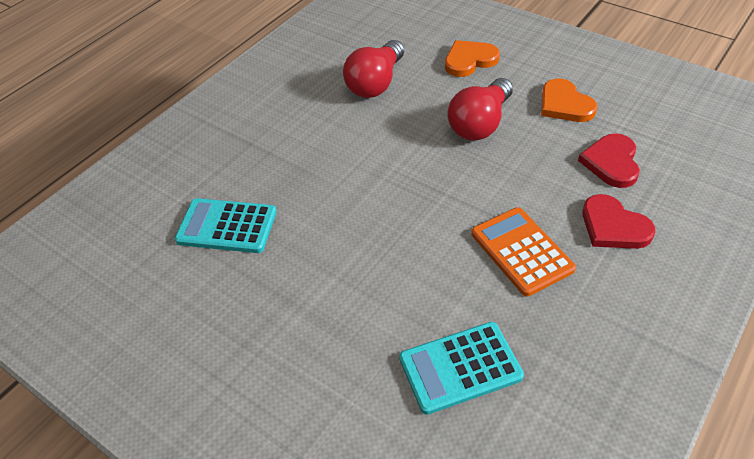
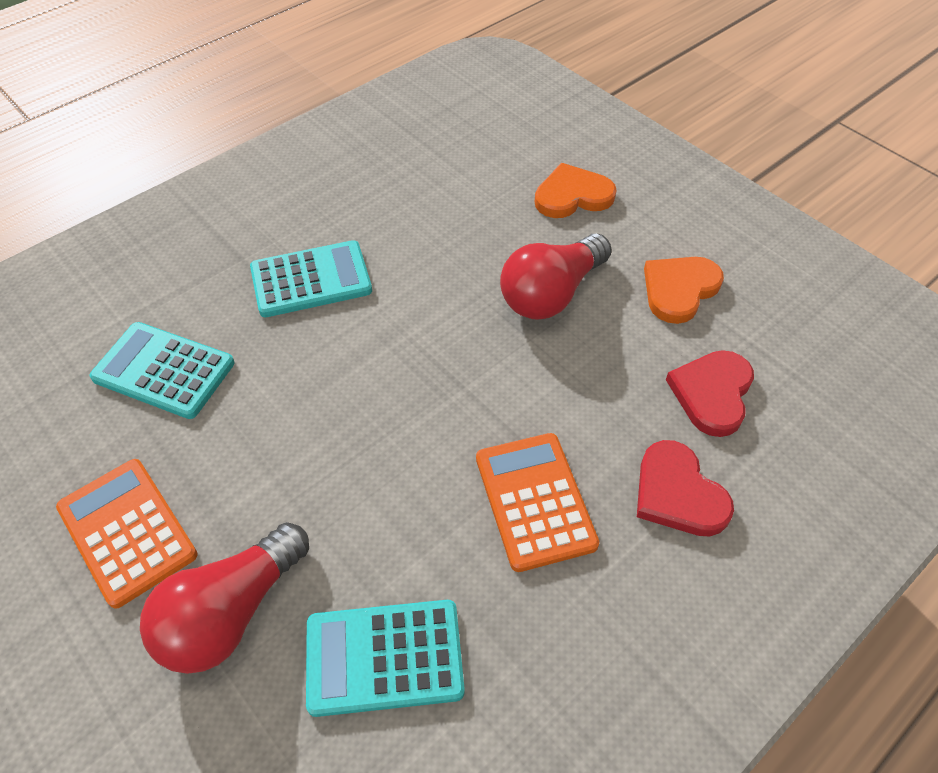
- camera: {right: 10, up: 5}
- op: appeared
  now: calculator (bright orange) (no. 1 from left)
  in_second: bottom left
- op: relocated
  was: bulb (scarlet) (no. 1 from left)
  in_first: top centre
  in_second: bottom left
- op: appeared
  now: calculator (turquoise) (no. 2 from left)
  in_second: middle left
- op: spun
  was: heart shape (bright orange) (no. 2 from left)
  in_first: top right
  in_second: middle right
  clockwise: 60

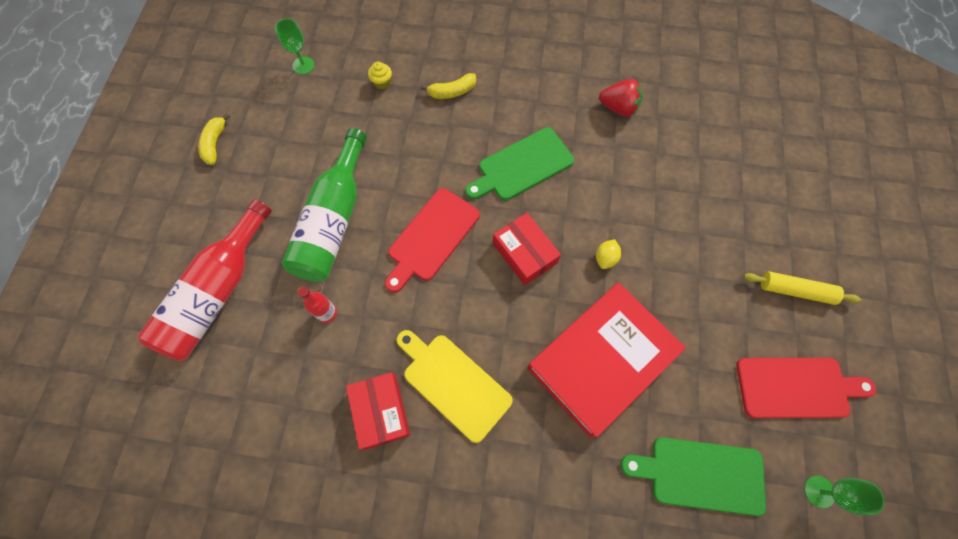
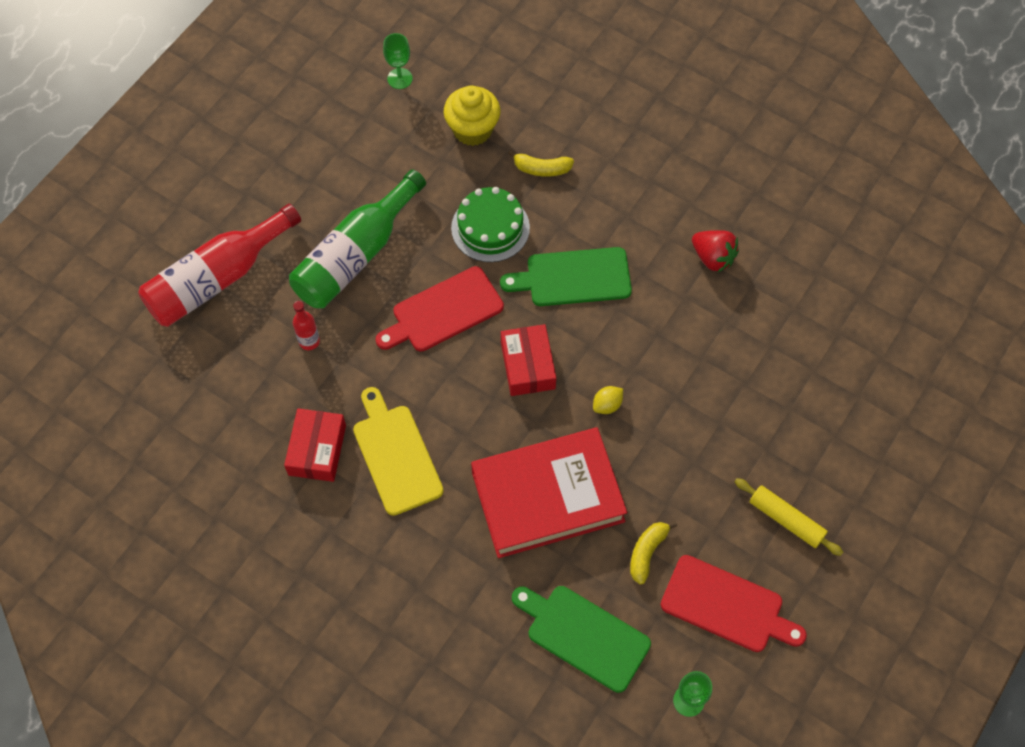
- camera: {right: 25, up: -5}
- op: size
  was: cupcake (bright yellow)
  in_first: top centre
  in_second: top centre
  ratio: 2.06
- op: appeared
  now: layer cake (green)
  in_second: top centre
- op: relocated
  was: toy banana (bright yellow) (no. 1 from left in the first image)
  now: toy banana (bright yellow) (no. 2 from left)
  in_first: top left
  in_second: bottom centre

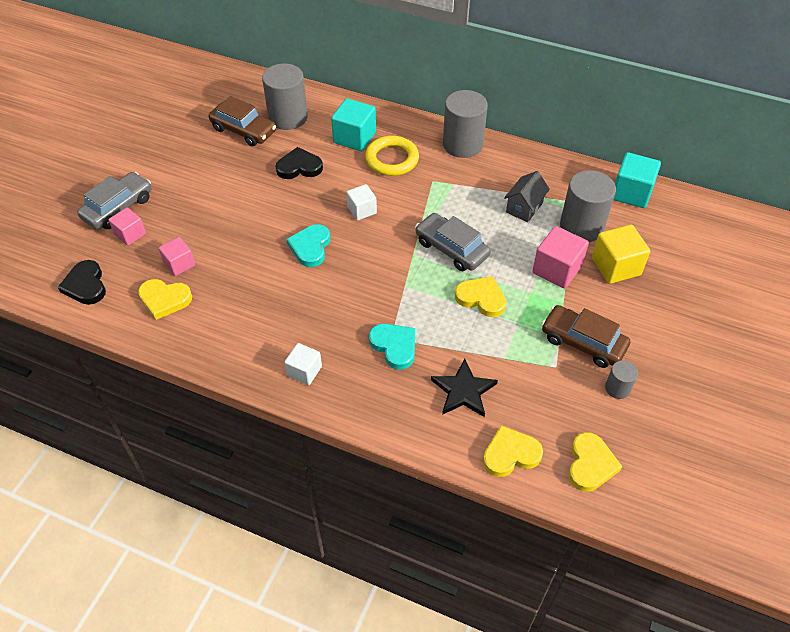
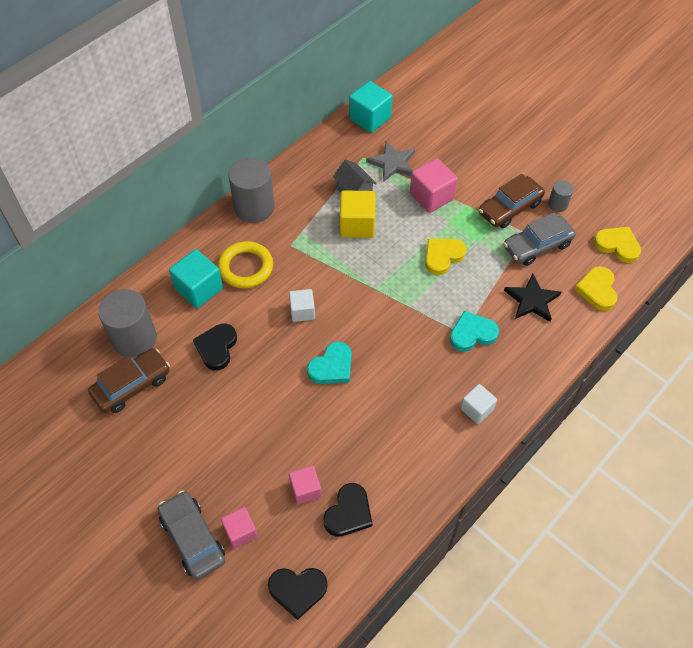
- camera: {right: -70, up: 5}
- op: spun
  was: heart shape (turquoise) (no. 1 from left)
  in_first: centre
  in_second: centre
  clockwise: -75
- op: colour
  was: heart shape (bright yellow) (no. 1 from left)
  now: heart shape (jet-black) (no. 3 from left)
  in_first: middle left
  in_second: bottom centre
- op: relocated
  was: block (bright yellow)
  in_first: middle right
  in_second: top centre
- op: exchanged
  was: cylinder shape (grey) (no. 3 from left)
  now: five-pointed star (grey)
  in_first: top right
  in_second: top centre
- op: relocated
  was: automobile (grey) (no. 2 from left)
  in_first: centre
  in_second: middle right

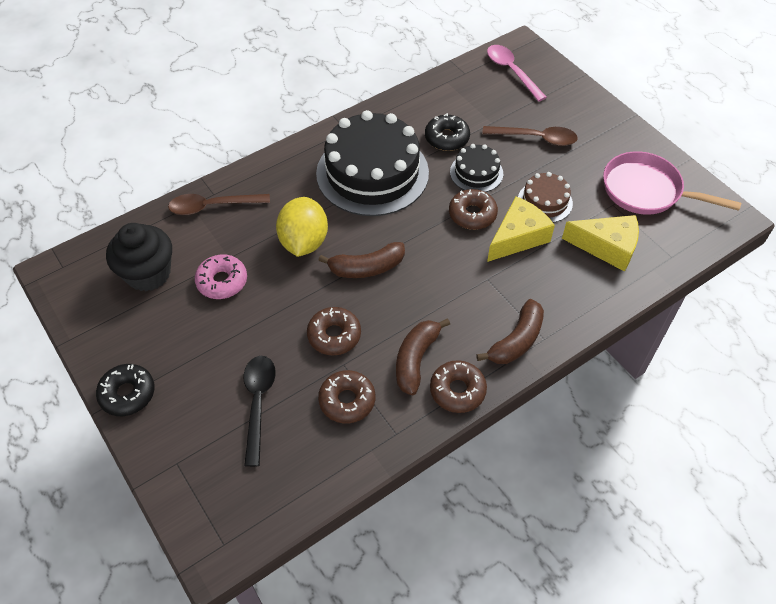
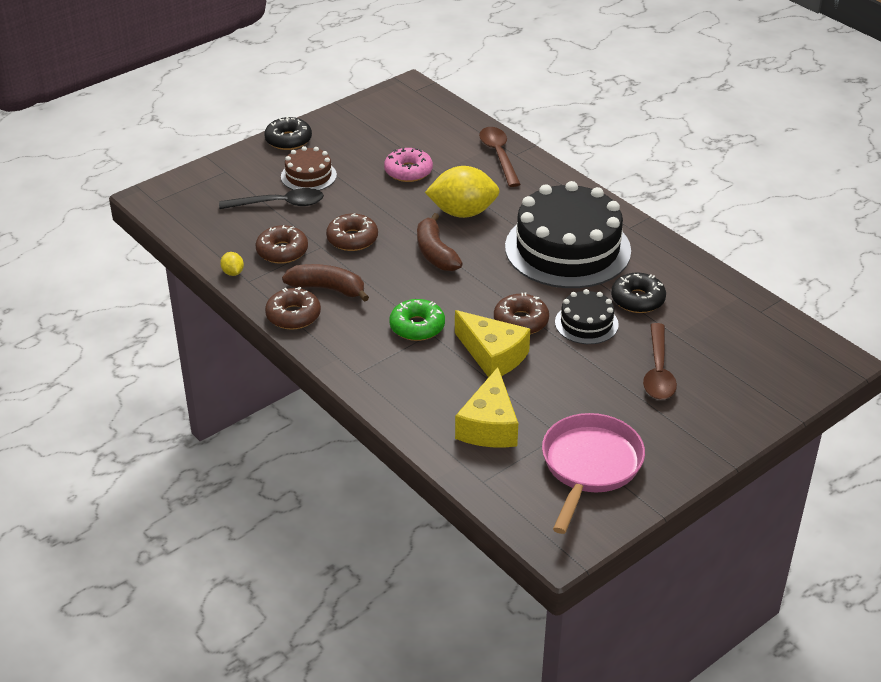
- camera: {right: 85, up: -15}
- op: appeared
  now: toy lemon (bright yellow) (no. 1 from left)
  in_second: middle left
- op: relocated
  was: layer cake (dark brown)
  in_first: top right
  in_second: top centre
- op: appeared
  now: donut (green)
  in_second: centre
- op: missing
  was: cupcake (jet-black)
  in_first: middle left
- op: missing
  was: toy banana (dark brown) (no. 3 from left)
  in_first: centre
- op: missing
  was: tablespoon (rosy)
  in_first: top centre

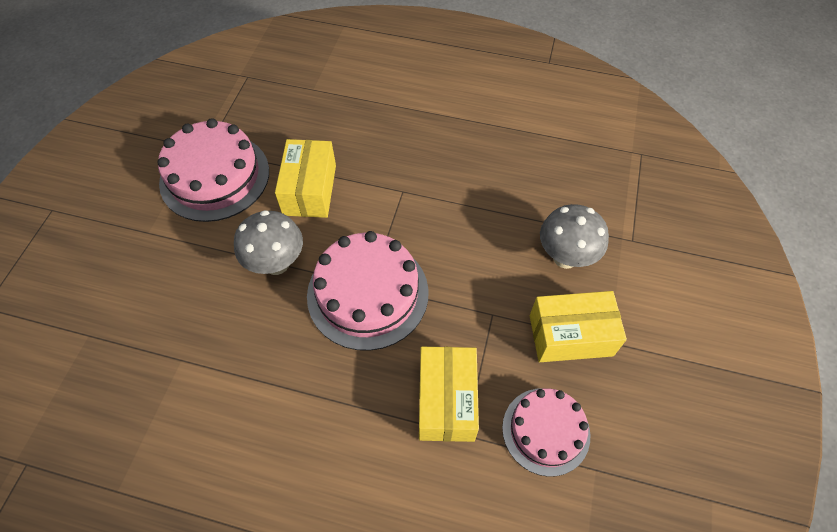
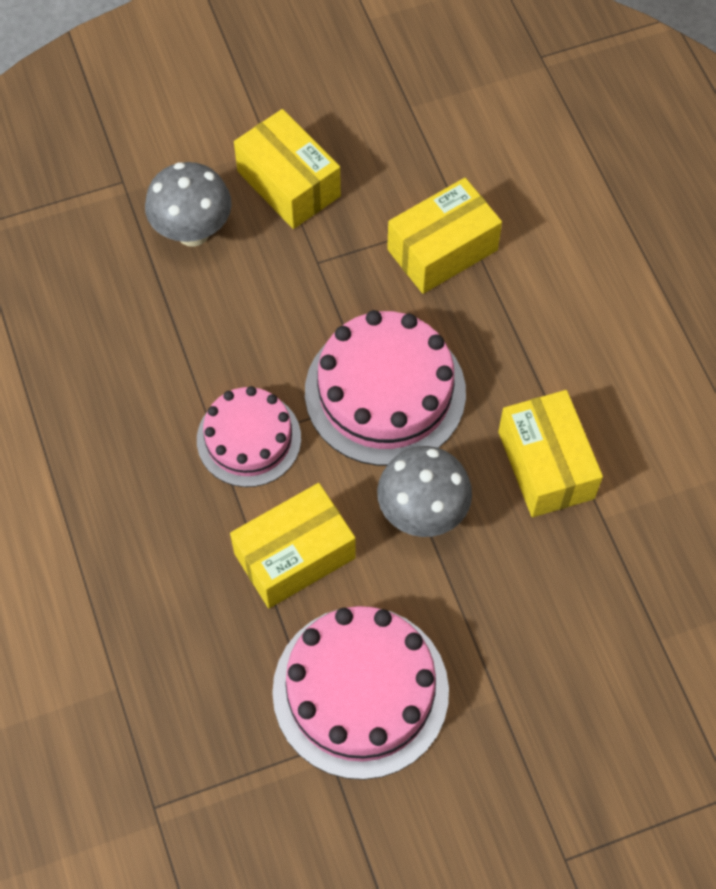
- camera: {right: -125, up: 5}
- op: relocated
  was: layer cake (rosy) (no. 3 from left in the first image)
  now: layer cake (rosy) (no. 1 from left)
  in_first: bottom centre
  in_second: centre
- op: appeared
  now: package (bright yellow) (no. 4 from left)
  in_second: middle right

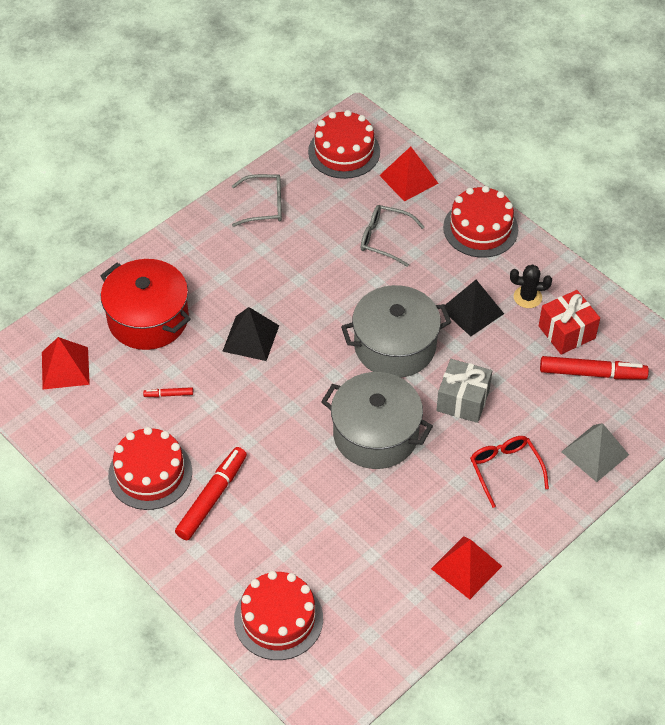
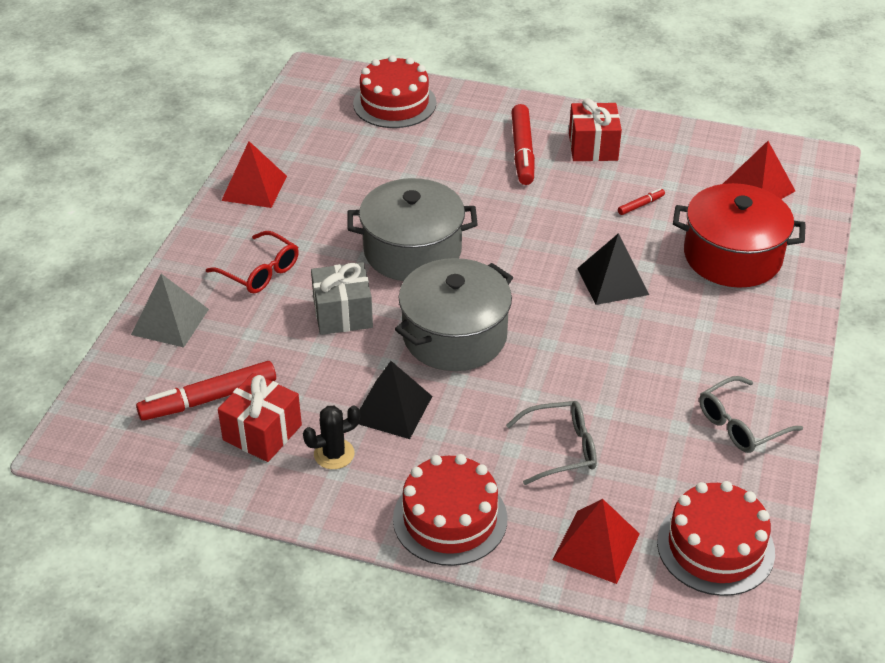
- camera: {right: 150, up: -10}
- op: exchanged
  was: layer cake (scarlet) (no. 1 from left)
  now: gift (scarlet) (no. 2 from left)
  in_first: middle left
  in_second: top right

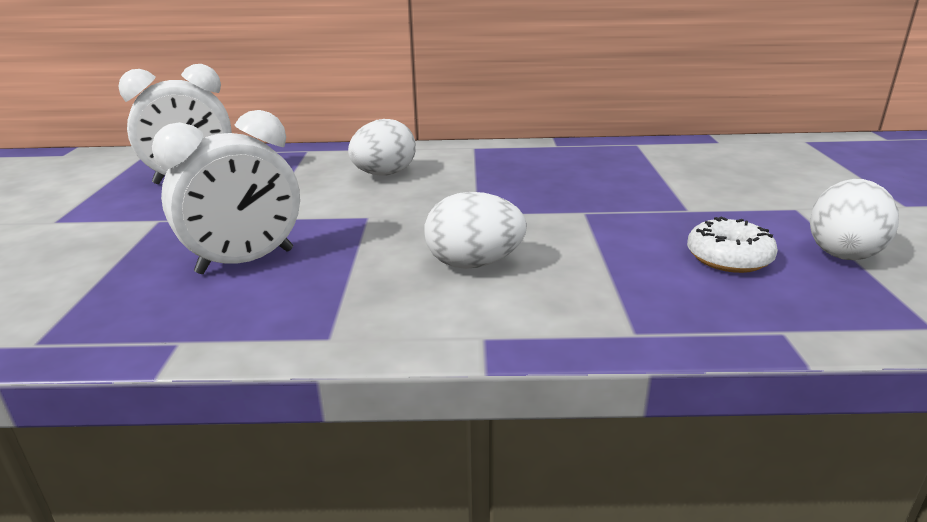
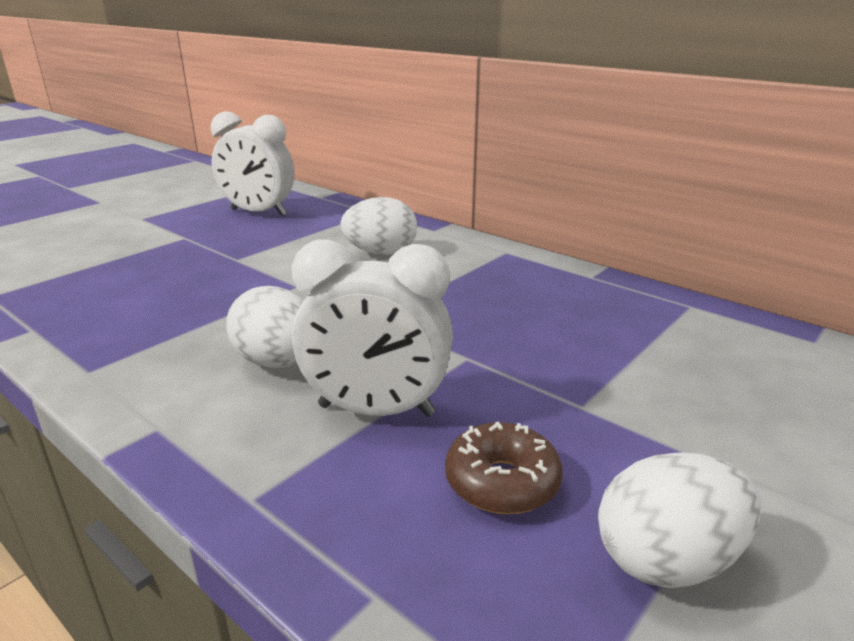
- camera: {right: 40, up: 0}
- op: relocated
  was: clock (snow-white) (no. 2 from left)
  in_first: middle left
  in_second: centre
- op: colour
  was: donut (snow-white)
  now: donut (dark brown)
  in_first: middle right
  in_second: bottom centre

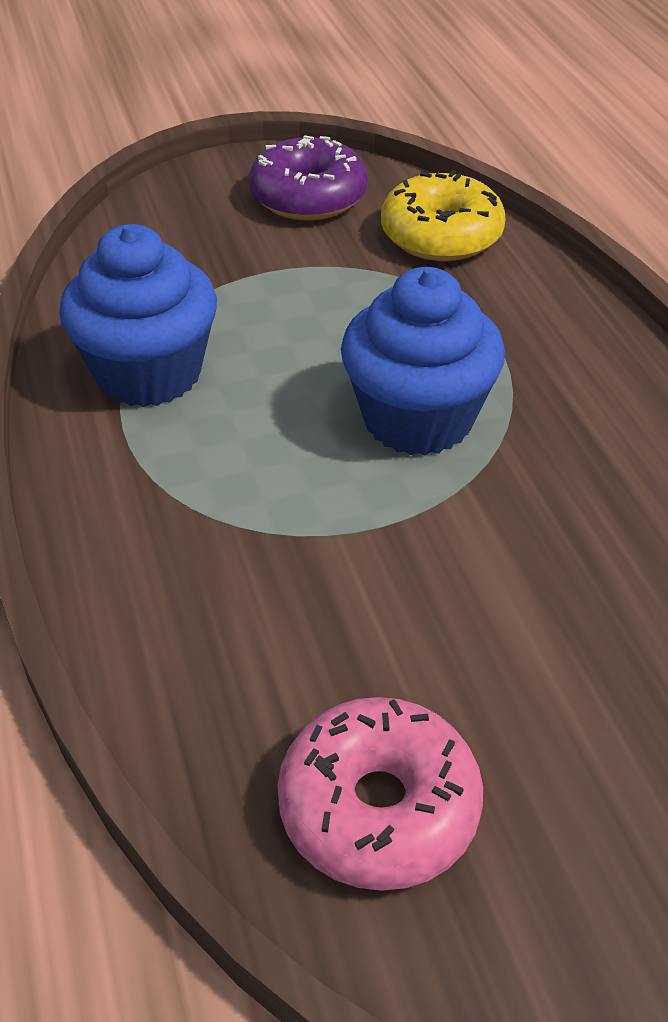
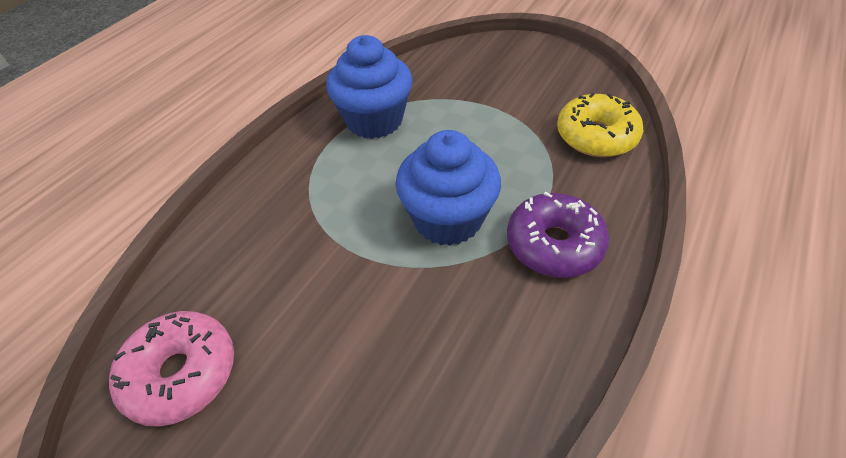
- camera: {right: 50, up: 5}
- op: relocated
  was: donut (violet)
  in_first: top centre
  in_second: centre

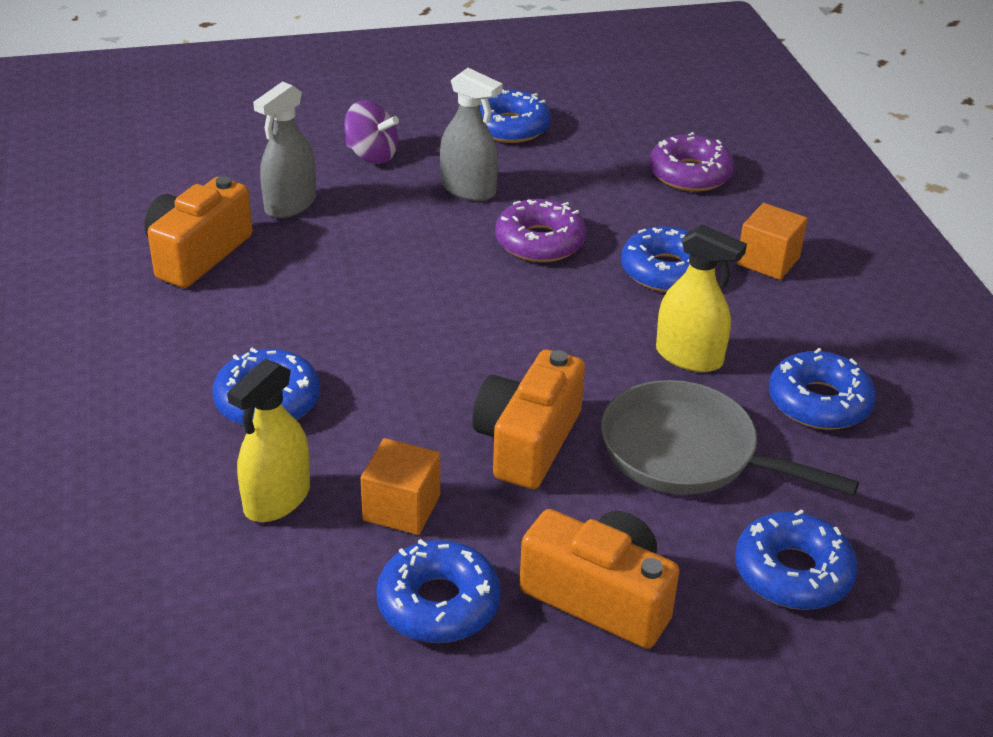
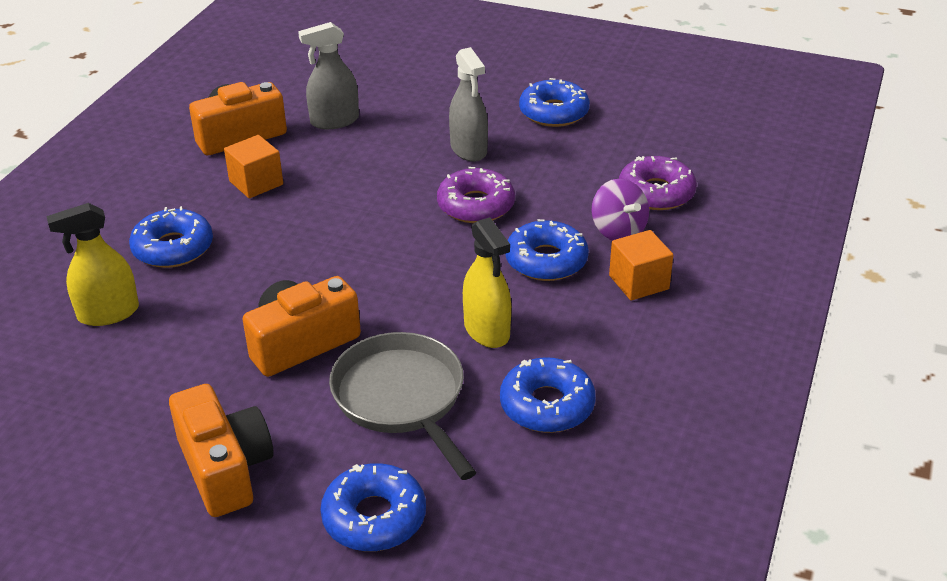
- camera: {right: 35, up: 0}
- op: relocated
  was: block (bright orange) (no. 1 from left)
  in_first: centre
  in_second: top left
- op: relocated
  was: spinning top (violet)
  in_first: top centre
  in_second: centre
- op: missing
  was: donut (royal blue) (no. 2 from left)
  in_first: bottom centre

